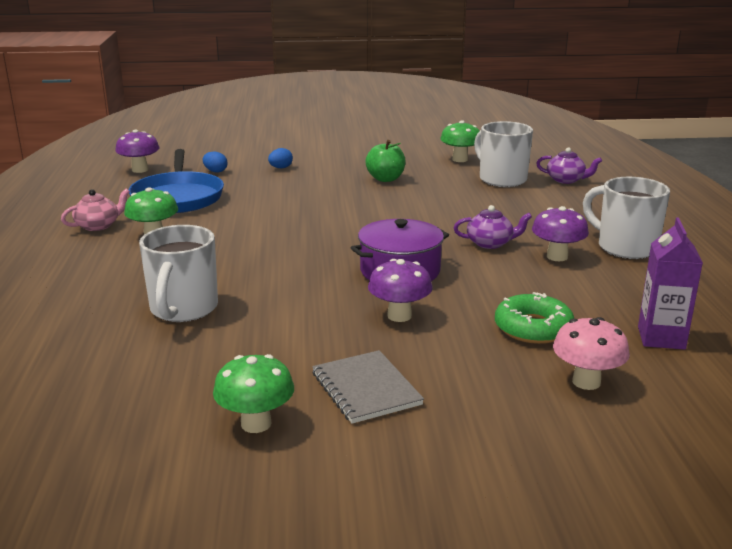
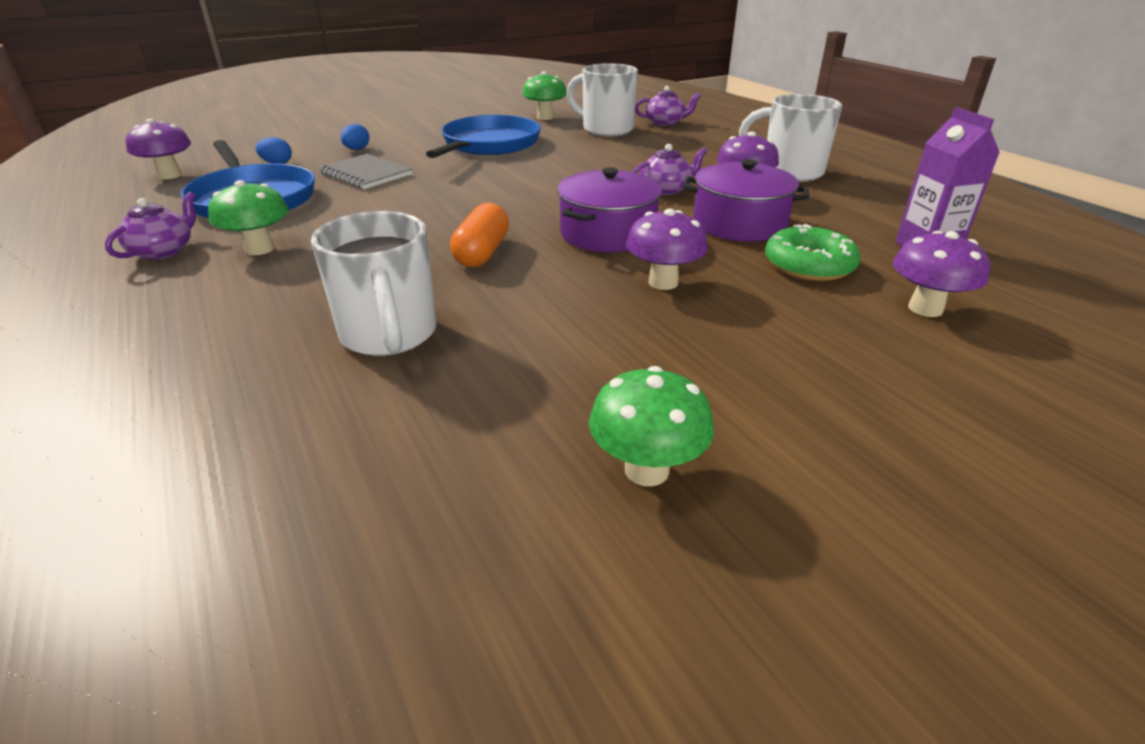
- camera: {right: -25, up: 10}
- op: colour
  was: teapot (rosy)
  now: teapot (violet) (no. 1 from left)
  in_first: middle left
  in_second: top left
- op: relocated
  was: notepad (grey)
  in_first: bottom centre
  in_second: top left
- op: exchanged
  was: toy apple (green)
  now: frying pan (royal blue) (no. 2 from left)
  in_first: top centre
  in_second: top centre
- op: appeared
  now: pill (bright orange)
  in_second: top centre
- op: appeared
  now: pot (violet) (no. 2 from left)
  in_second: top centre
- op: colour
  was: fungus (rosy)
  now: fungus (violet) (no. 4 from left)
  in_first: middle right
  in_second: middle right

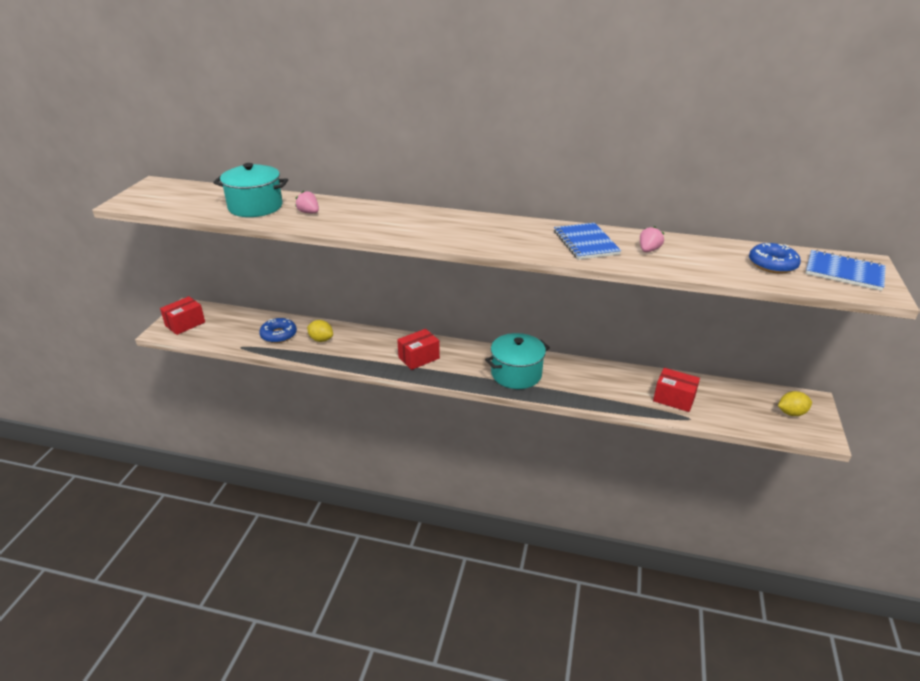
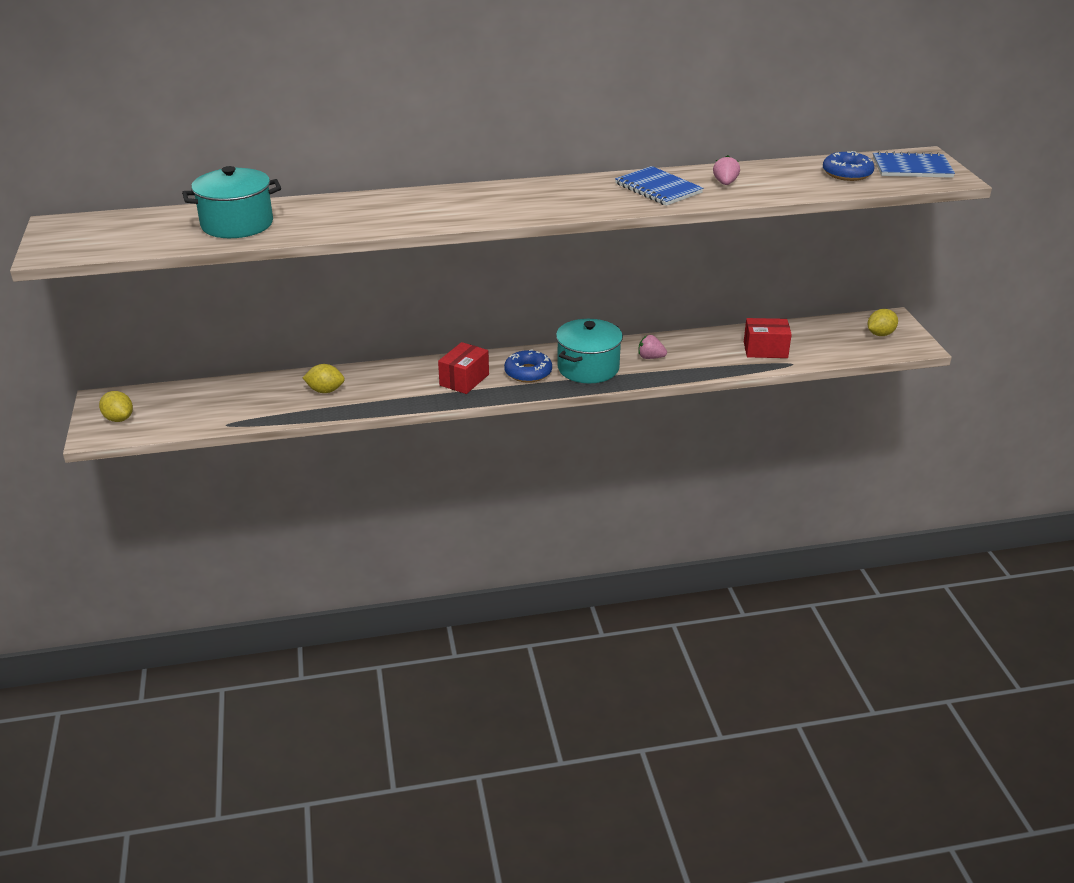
- camera: {right: -25, up: 0}
- op: exchanged
  was: package (scarlet) (no. 1 from left)
  now: toy lemon (bright yellow) (no. 1 from left)
  in_first: middle left
  in_second: middle left
- op: relocated
  was: donut (royal blue) (no. 1 from left)
  in_first: middle left
  in_second: centre
- op: relocated
  was: strawberry (rosy) (no. 1 from left)
  in_first: top centre
  in_second: centre

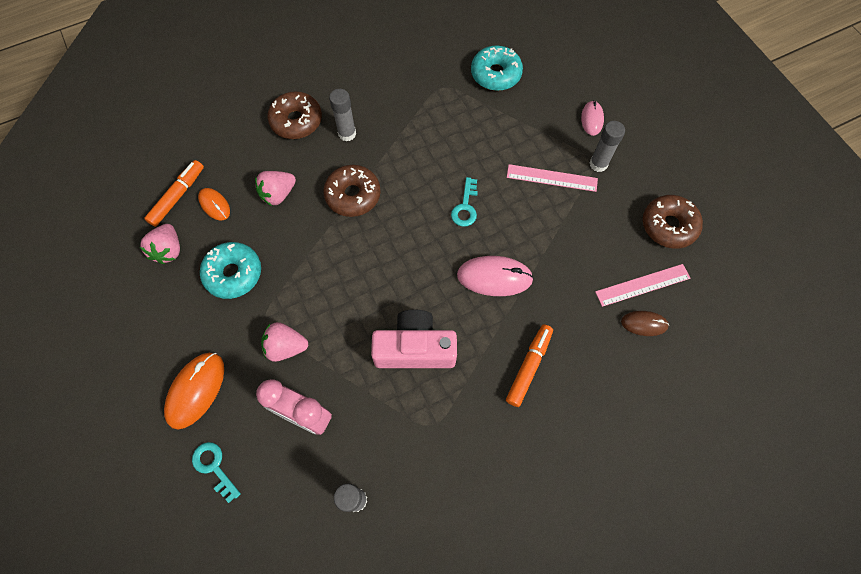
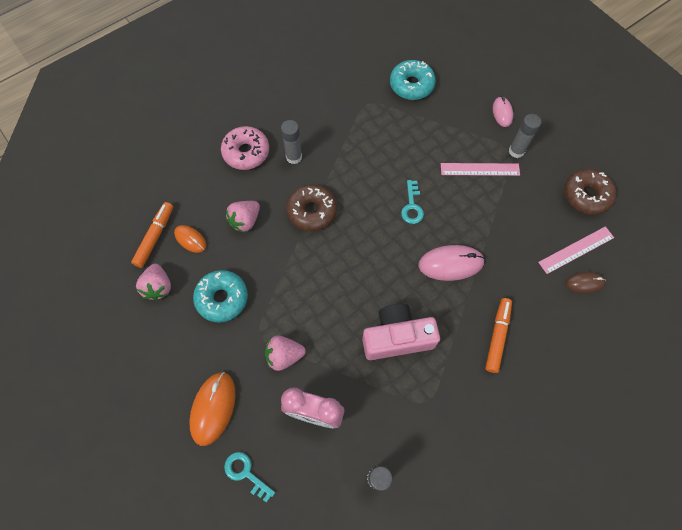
- camera: {right: -10, up: 0}
- op: colour
  was: donut (dark brown) (no. 1 from left)
  now: donut (rosy)
  in_first: top centre
  in_second: top centre

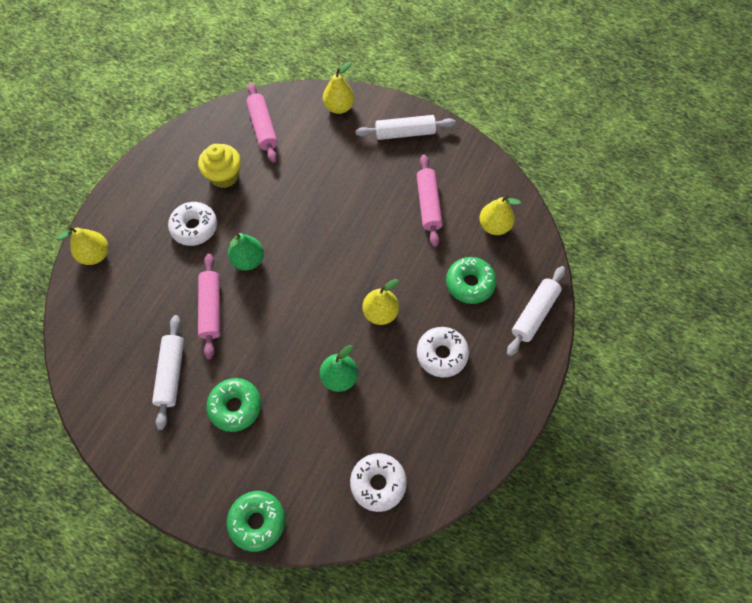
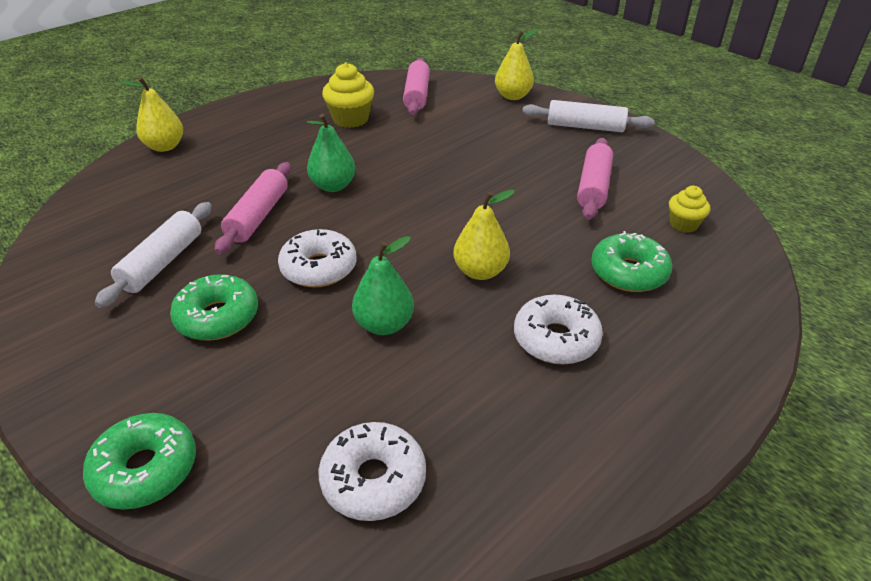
- camera: {right: 20, up: -25}
- op: relocated
  was: donut (snow-white) (no. 1 from left)
  in_first: middle left
  in_second: centre
- op: exchanged
  was: toy pear (bright yellow) (no. 4 from left)
  now: cupcake (bright yellow) (no. 2 from left)
  in_first: centre
  in_second: middle right
- op: missing
  was: rolling pin (snow-white) (no. 3 from left)
  in_first: middle right

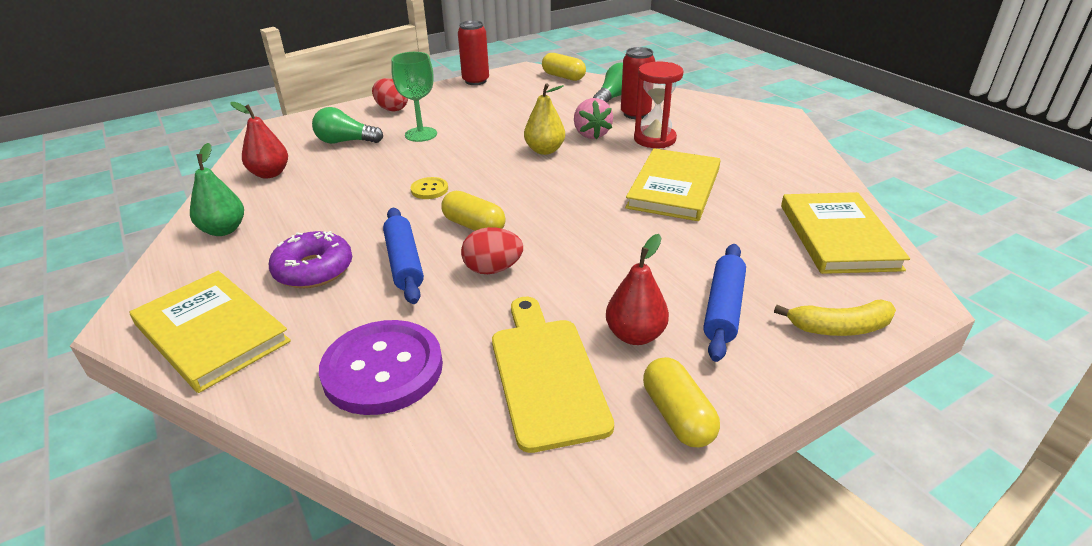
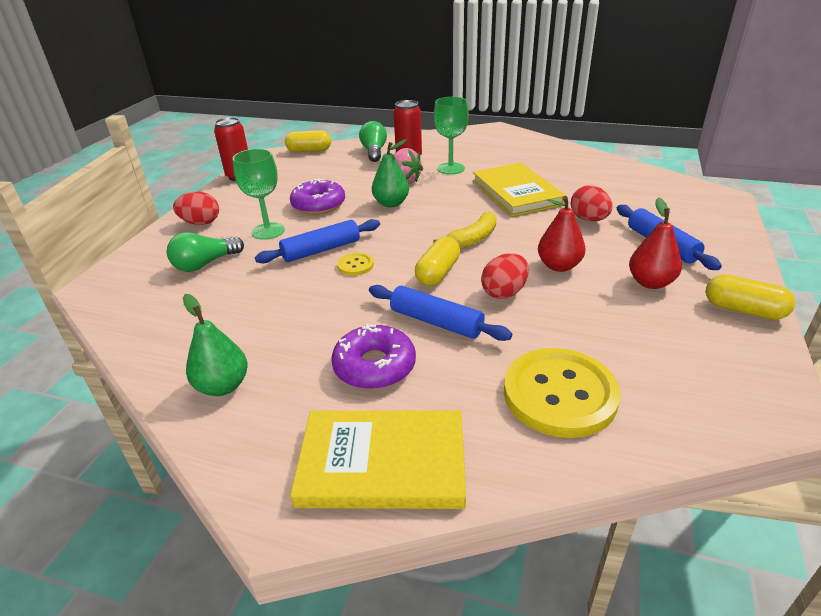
- camera: {right: -40, up: 0}
- op: appeared
  now: rolling pin (royal blue) (no. 1 from left)
  in_second: centre
- op: appeared
  now: donut (violet) (no. 1 from left)
  in_second: top centre
- op: colour
  was: toy pear (bright yellow)
  now: toy pear (green) (no. 2 from left)
  in_first: top centre
  in_second: top centre
- op: spun
  was: pill (bright yellow) (no. 1 from left in the first image)
  in_first: centre
  in_second: centre
  clockwise: -60
- op: relocated
  was: toy banana (bright yellow)
  in_first: middle right
  in_second: centre
- op: exchanged
  was: sand timer (scarlet)
  now: wine glass (green) (no. 2 from left)
  in_first: top centre
  in_second: top centre
- op: colour
  was: button (violet)
  now: button (bright yellow) (no. 2 from left)
  in_first: bottom centre
  in_second: middle right
- op: relocated
  was: toy pear (scarlet) (no. 1 from left)
  in_first: top left
  in_second: middle right
- op: appeared
  now: egg (scarlet) (no. 3 from left)
  in_second: top right
- op: missing
  was: bread board (bright yellow)
  in_first: bottom centre
- op: missing
  was: book (bright yellow) (no. 3 from left)
  in_first: middle right

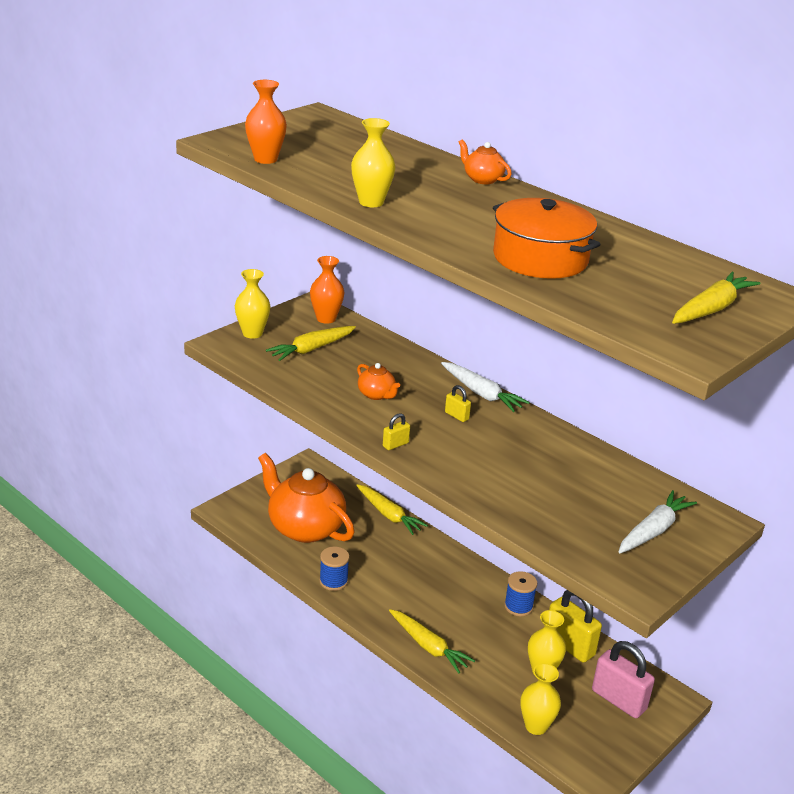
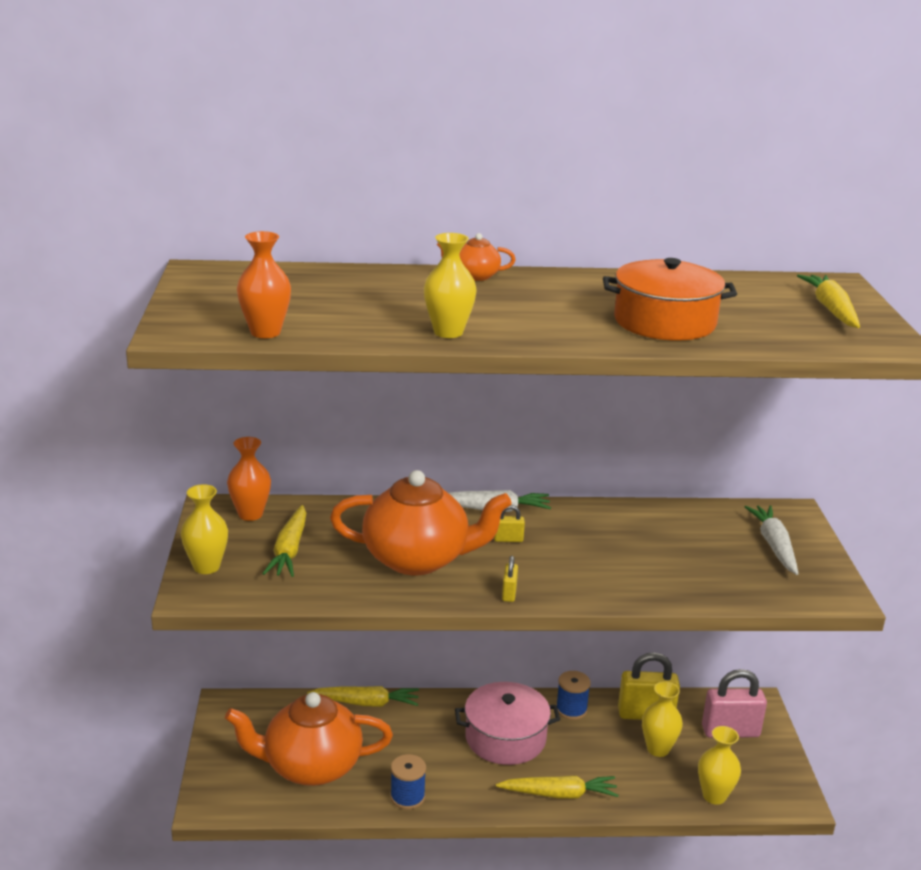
- camera: {right: -45, up: -5}
- op: size
  was: teapot (bright orange) (no. 2 from left)
  in_first: centre
  in_second: centre
  ratio: 2.32
- op: appeared
  now: pot (rosy)
  in_second: bottom centre

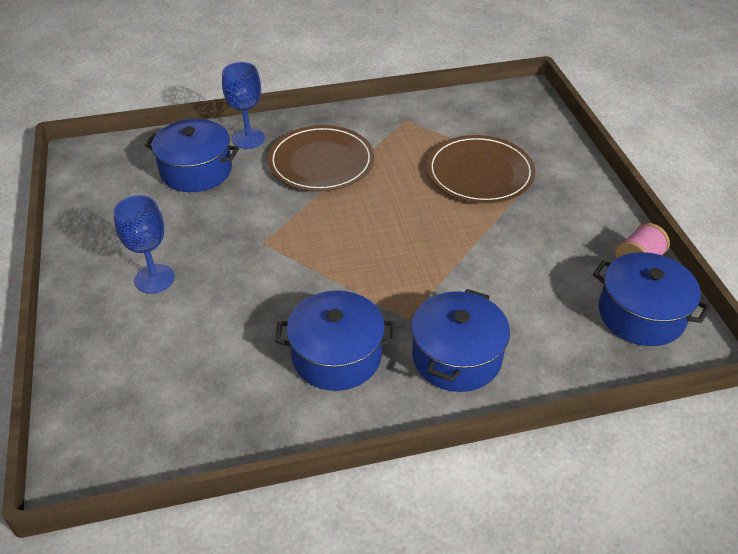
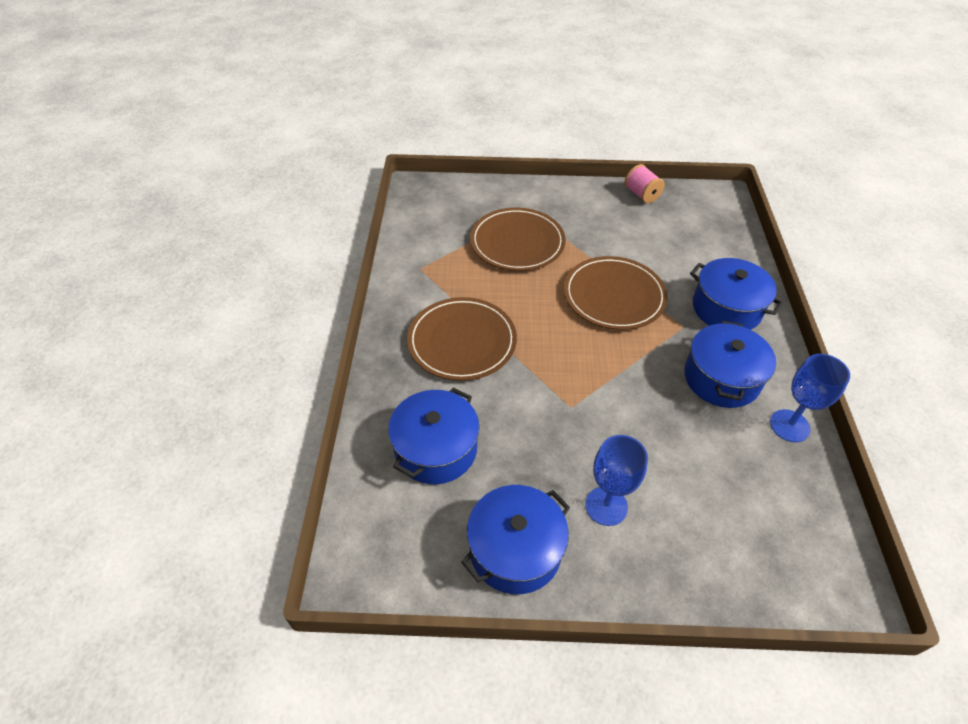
- camera: {right: -75, up: 5}
- op: relocated
  was: pot (royal blue) (no. 4 from left in the first image)
  now: pot (royal blue) (no. 2 from left)
  in_first: middle right
  in_second: bottom centre
- op: appeared
  now: dinner plate (dark brown) (no. 3 from left)
  in_second: centre
- op: relocated
  was: wine glass (royal blue) (no. 2 from left)
  in_first: top left
  in_second: middle right

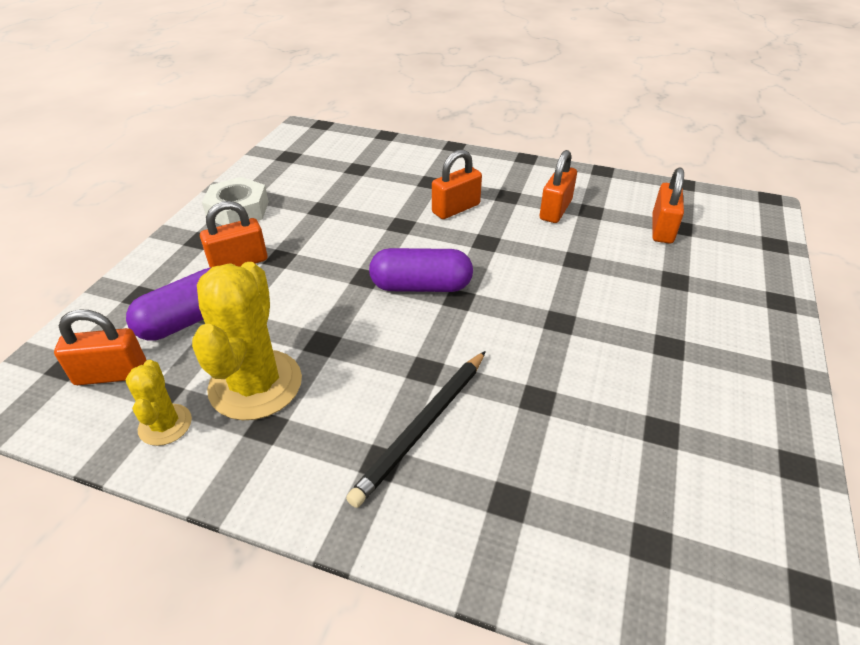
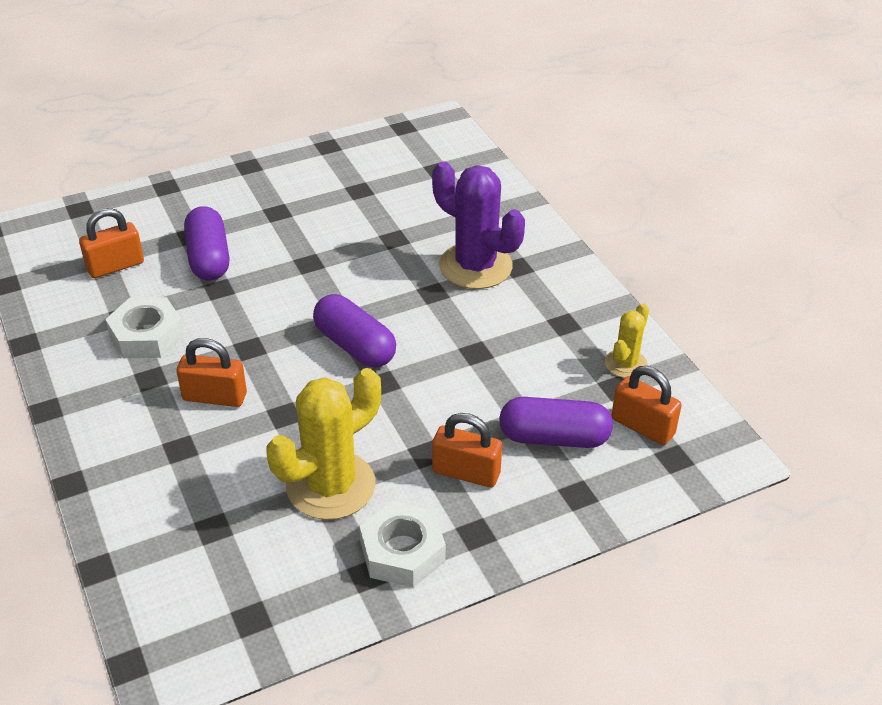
- camera: {right: -135, up: 0}
- op: exchanged
  was: lock (bright orange) (no. 4 from left)
  now: hex nut (snow-white) (no. 1 from left)
  in_first: top centre
  in_second: middle left
- op: appeared
  now: pill (violet) (no. 1 from left)
  in_second: middle left
- op: relocated
  was: saguaro cactus (bright yellow) (no. 2 from left in the first image)
  now: saguaro cactus (bright yellow) (no. 1 from left)
  in_first: middle left
  in_second: centre
- op: exchanged
  was: pencil (jet-black)
  now: saguaro cactus (violet)
  in_first: centre
  in_second: top centre

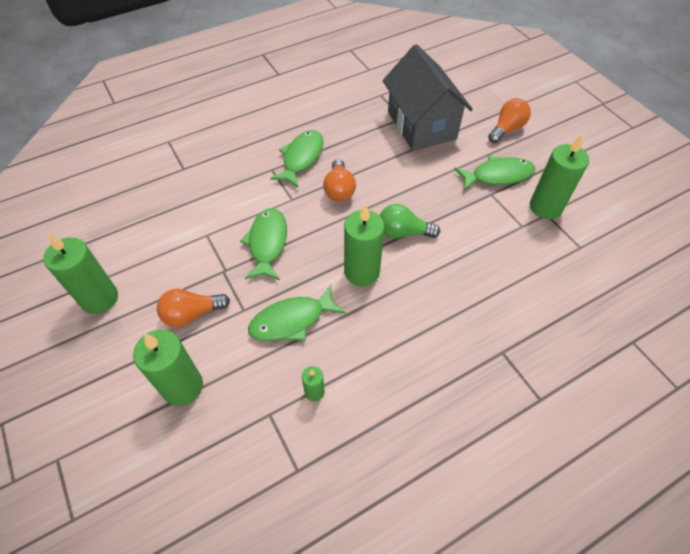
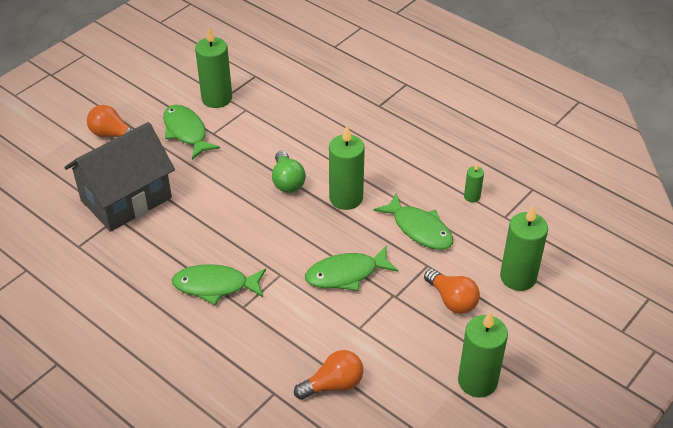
- camera: {right: -110, up: -10}
- op: relocated
  was: bulb (bright orange) (no. 2 from left)
  in_first: top centre
  in_second: bottom centre

